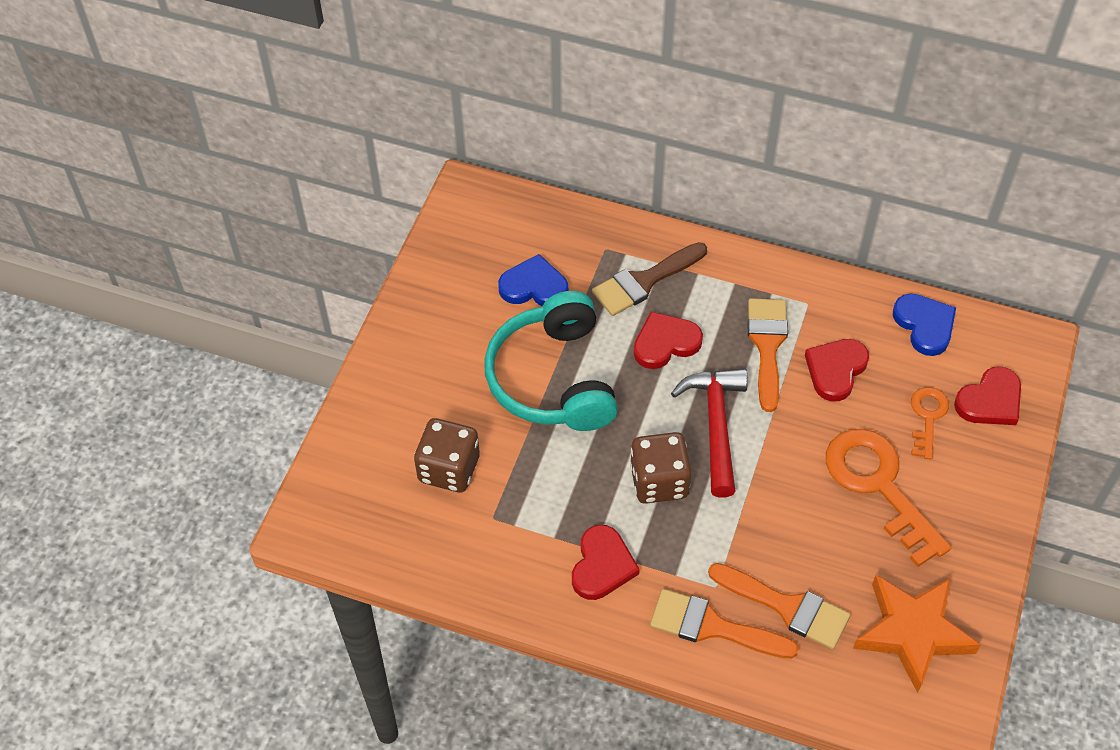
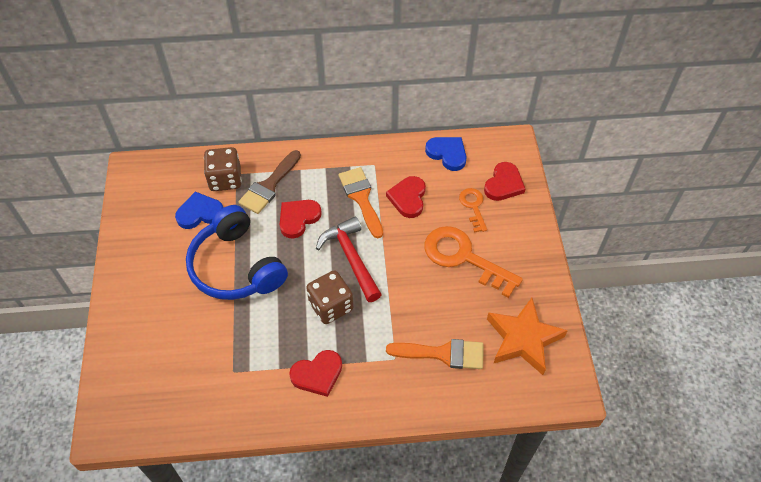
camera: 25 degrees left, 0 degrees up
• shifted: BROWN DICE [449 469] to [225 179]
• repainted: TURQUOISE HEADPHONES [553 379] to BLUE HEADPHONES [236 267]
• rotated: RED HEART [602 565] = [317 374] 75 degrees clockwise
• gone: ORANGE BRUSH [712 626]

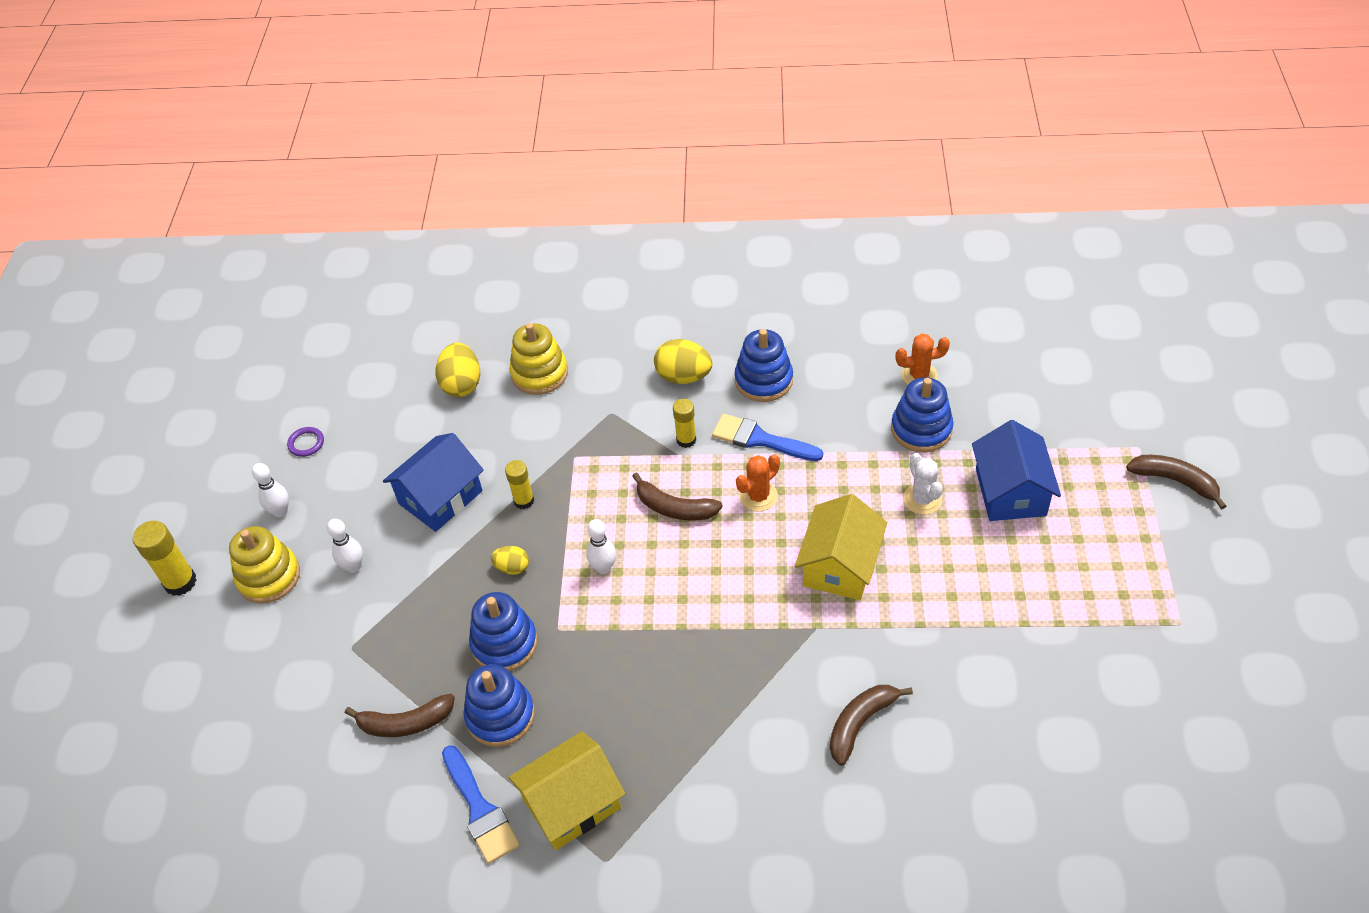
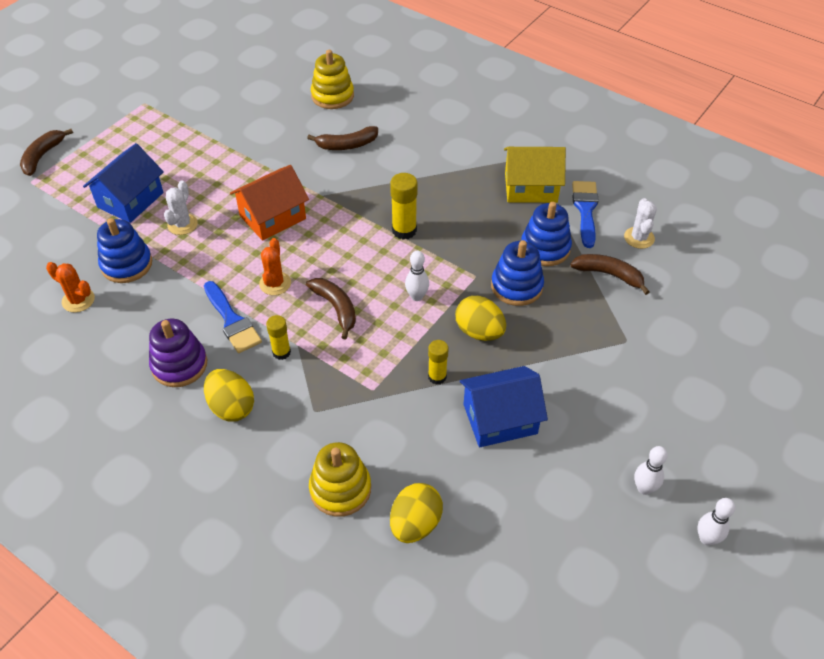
camera: 150 degrees left, 0 degrees up
• shifted: YELLOW GLUE STICK [180 582] to [404 230]
• shifted: YELLOW STACKING TOY [268 577] to [332 96]
• gone: PURPLE RING [306 443]
• shifted: WHITE BOWLING PIN [353 566] to [706 538]
• scaled: YELLOW EGG [512 568] = [479 332] x1.71
• repainted: BLUE STACKING TOY [763 380] to PURPLE STACKING TOY [179 365]
• rotated: ORANGE CACTUS [758 496] = [275 283] 75 degrees counterclockwise
• repainted: YELLOW HOUSE [840 565] to ORANGE HOUSE [273 217]
• rotated: BROWN BANANA [1175 481] = [42 156] 45 degrees clockwise
• new: WHITE CACTUS [639 238]

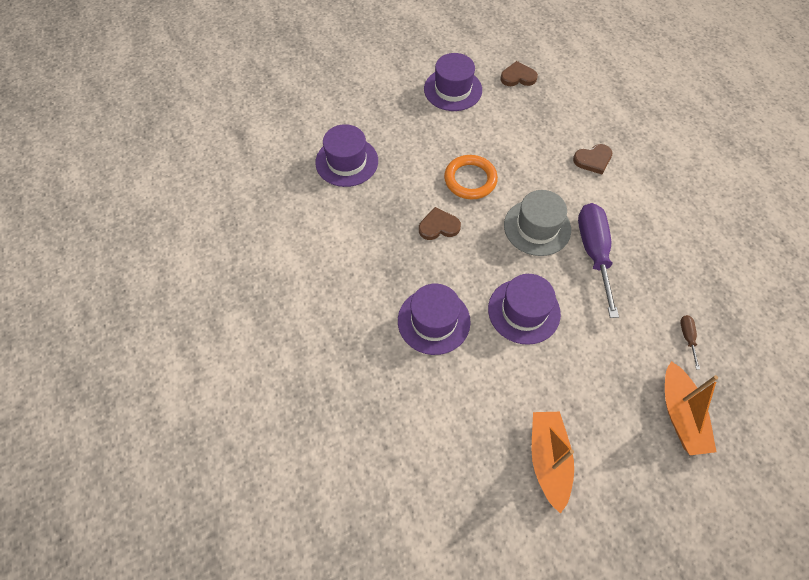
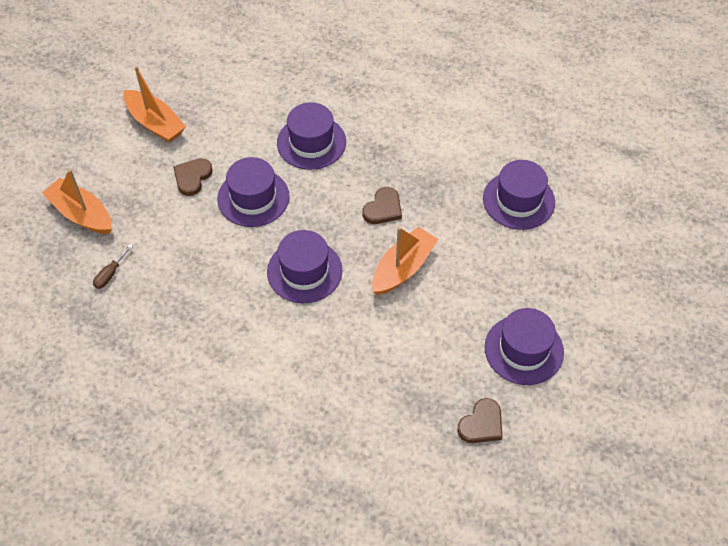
camera: 135 degrees right, 5 degrees down
• swapped: ORANGE RING [470 179] to ORANGE BOAT [403 268]
• repainted: GREY HAT [537 227] to PURPLE HAT [304 271]
• shifted: BROWN HEART [593 160] to [192 177]
• gone: PURPLE SCREWDRIVER [594 252]
• rotated: BROWN SCREWDRIVER [687 337] = [110 274] 75 degrees clockwise

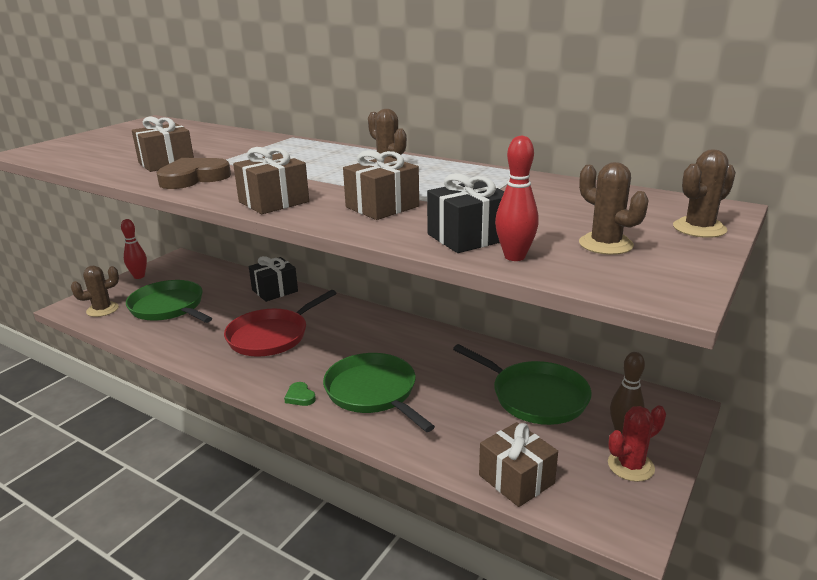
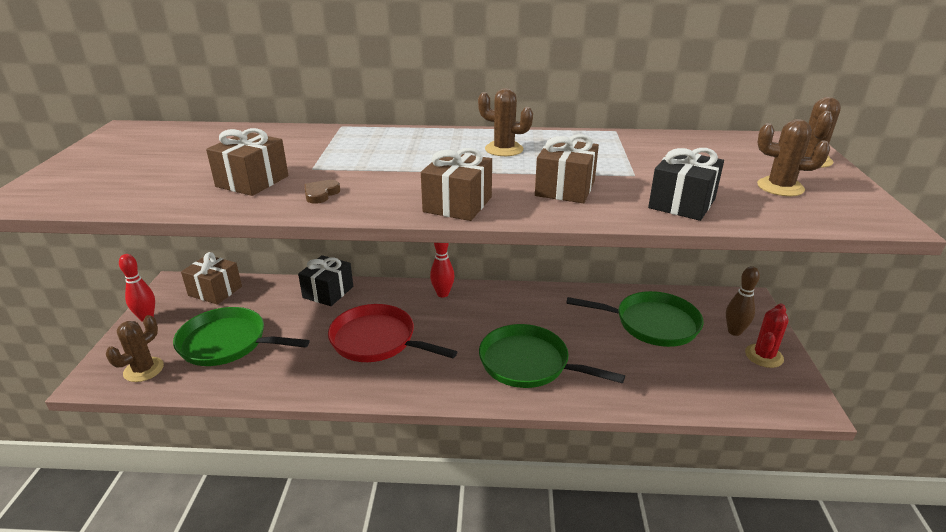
camera: 30 degrees left, 5 degrees up
• scaled: BROWN HEART [193 178] = [321 194] x0.50
• rotated: RED PAN [271 336] = [377 340] 105 degrees clockwise
• gone: GREEN HEART [300 397]
• shifted: BROWN GIFT [516 479] to [215 291]
• shifted: RED BOWLING PIN [514 257] to [442 294]

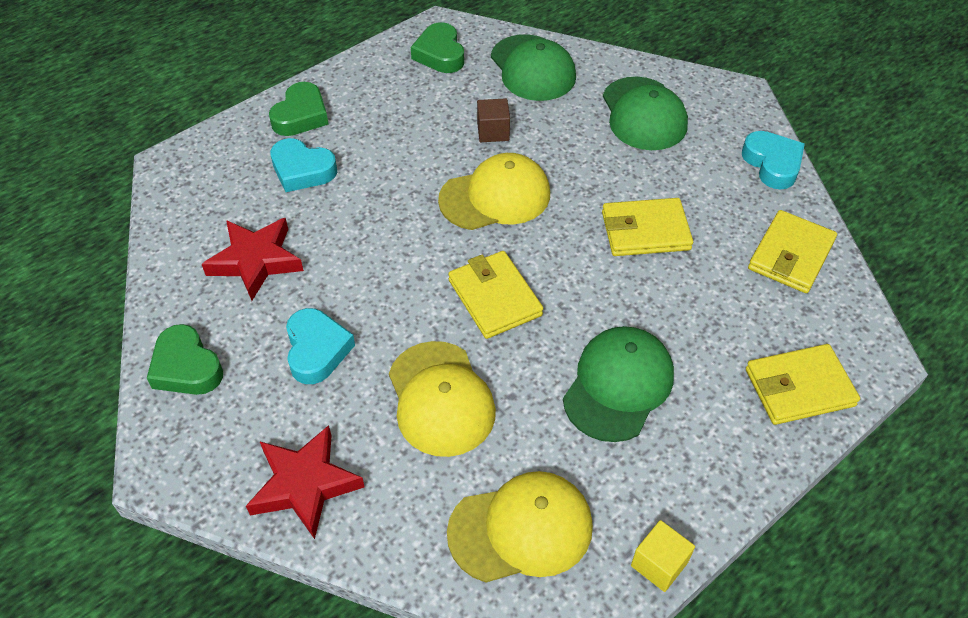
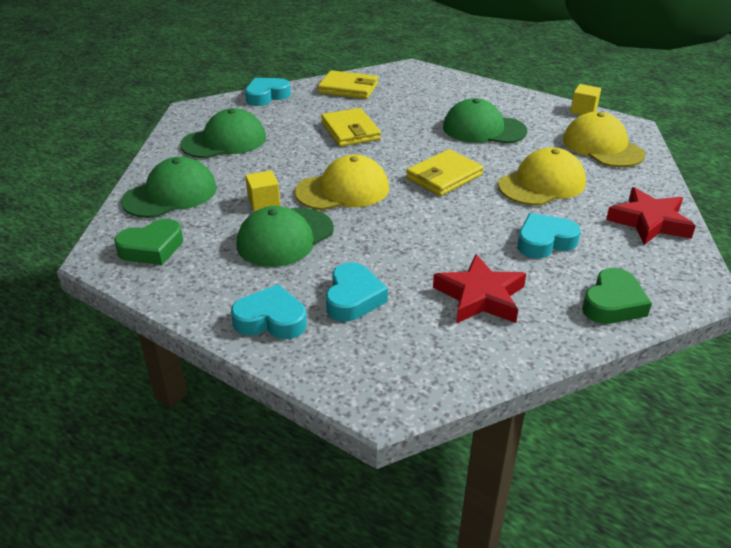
camera: 105 degrees left, 15 degrees down
• repainted: GREEN HEART [301 115] to TURQUOISE HEART [271 320]
• rotated: YELLOW CAP [495 197] = [343 190] 105 degrees clockwise
• repainted: BROWN CUBE [493 131] to YELLOW CUBE [264 202]
• gone: YELLOW WALLET [799 387]
• new: GREEN CAP [285 237]

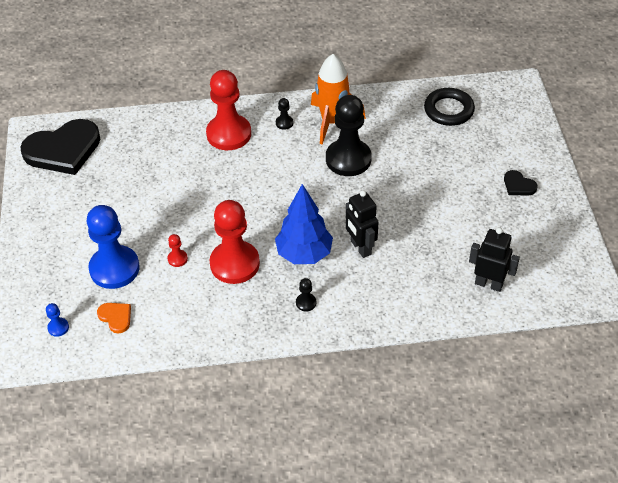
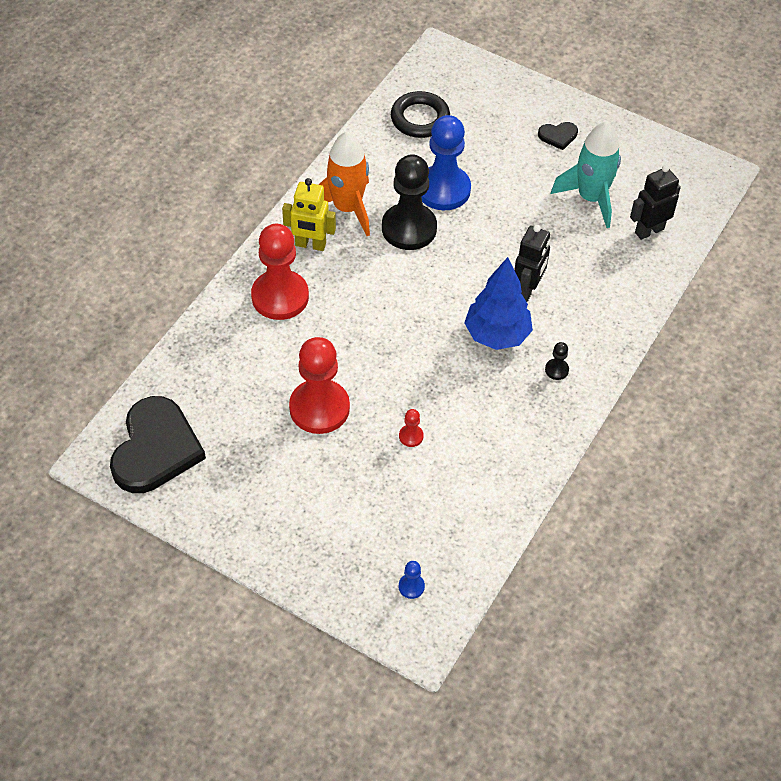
camera: 55 degrees left, 5 degrees up
• shifted: BLUE PAWN [114 268] to [443 189]
• gone: ORANGE HEART [116 317]
• shifted: RED PAWN [234 264] to [319 408]
• swapped: BLACK PAWN [284 123] to YELLOW ROBOT [310 245]
• rotated: BLACK ROBOT [360 248] = [527 290] 75 degrees counterclockwise
• new: TURQUOISE ROCKET [591 198]

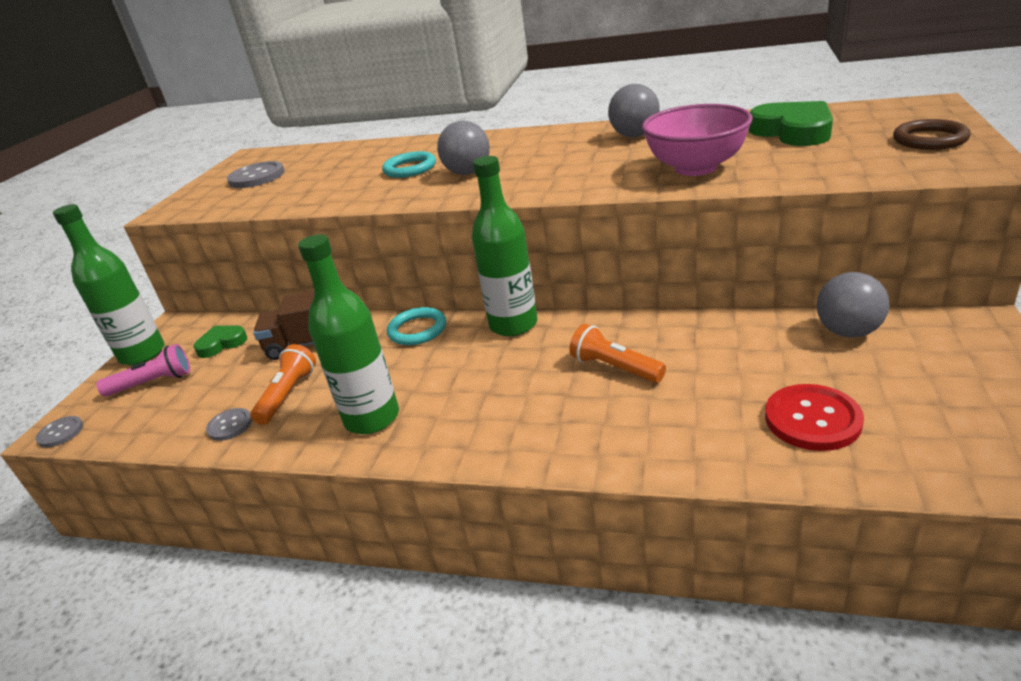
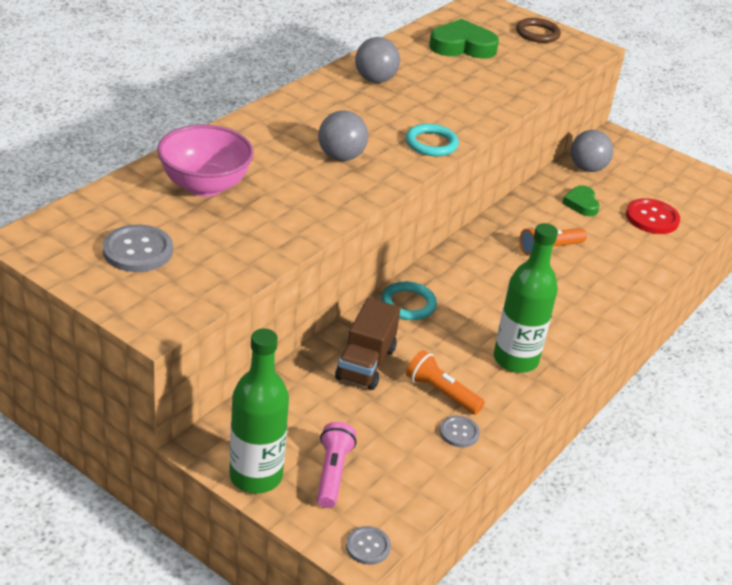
camera: 75 degrees left, 5 degrees up
• shifted: GREEN HEART [222 344] to [581 204]
• shifted: TURQUOISE RING [410 168] to [431 143]
• gone: GREEN BOTTLE [513 324]
• shifted: PINK BOWL [696 168] to [205 186]

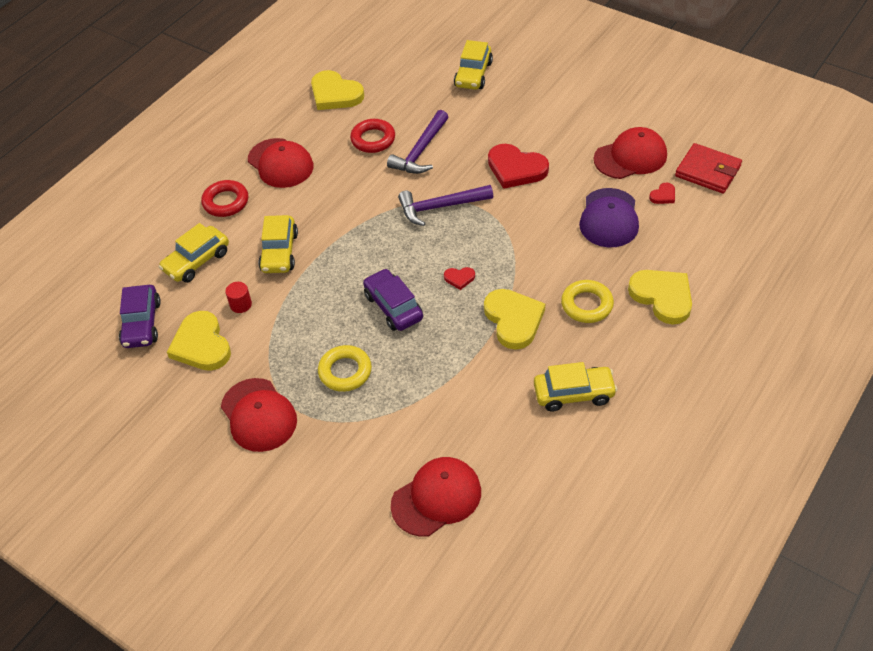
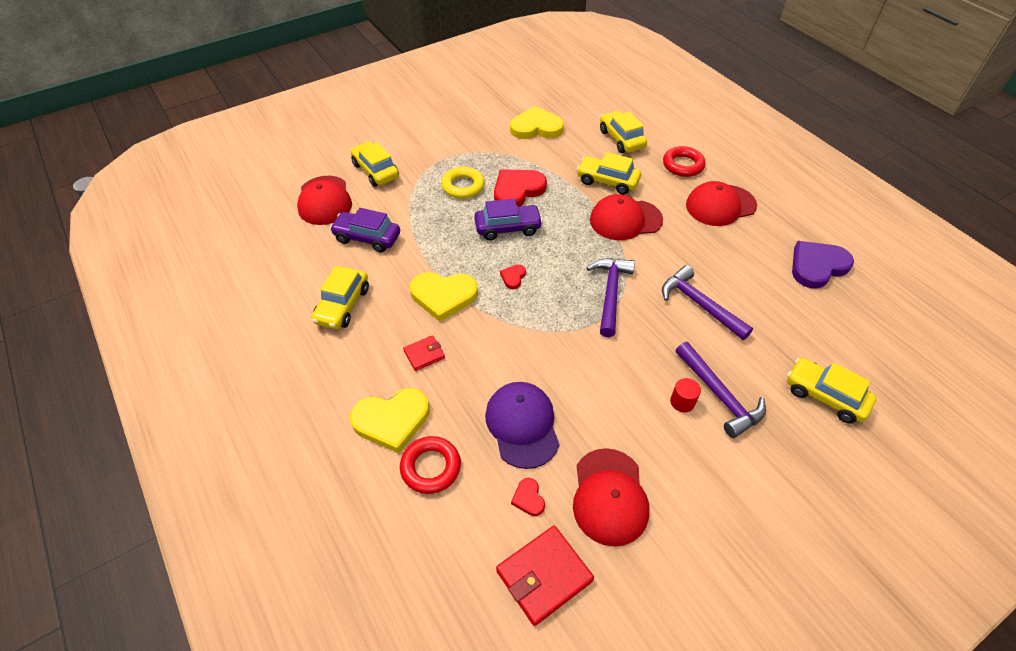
camera: 110 degrees right, 0 degrees up
• shifted: PURPLE CAR [142 323] to [367 238]
• shifted: RED CAP [258 415] to [625 220]
• shifted: RED CYLINDER [241 304] to [682 402]
• repainted: YELLOW HEART [335 94] to PURPLE HEART [817 266]
• shifted: RED RING [373 139] to [431 467]
• shifted: RED HEART [516 169] to [517 190]
• swapped: YELLOW RING [587 305] to RED WALLET [424 354]
• rotated: PURPLE CAP [609 218] = [522 425] 45 degrees clockwise
• new: YELLOW CAR [375 171]
• new: PURPLE HAMMER [719 395]

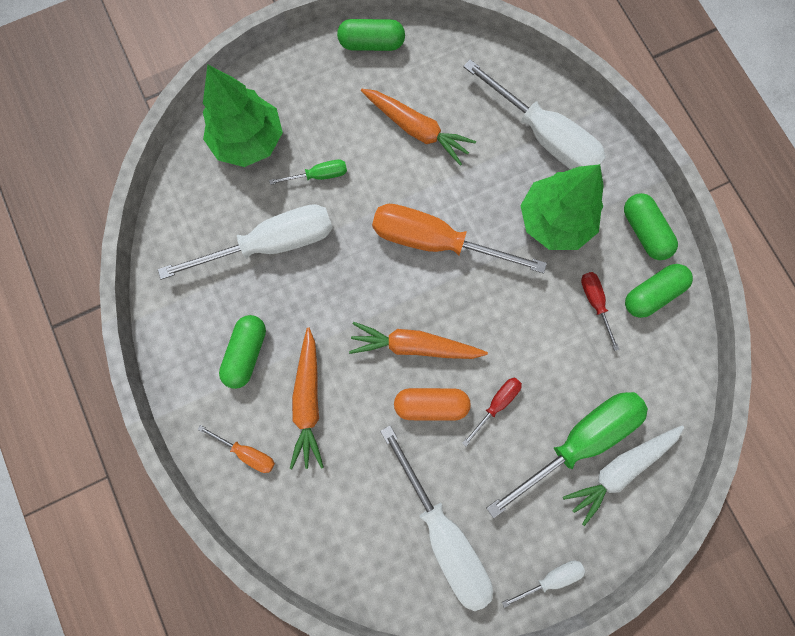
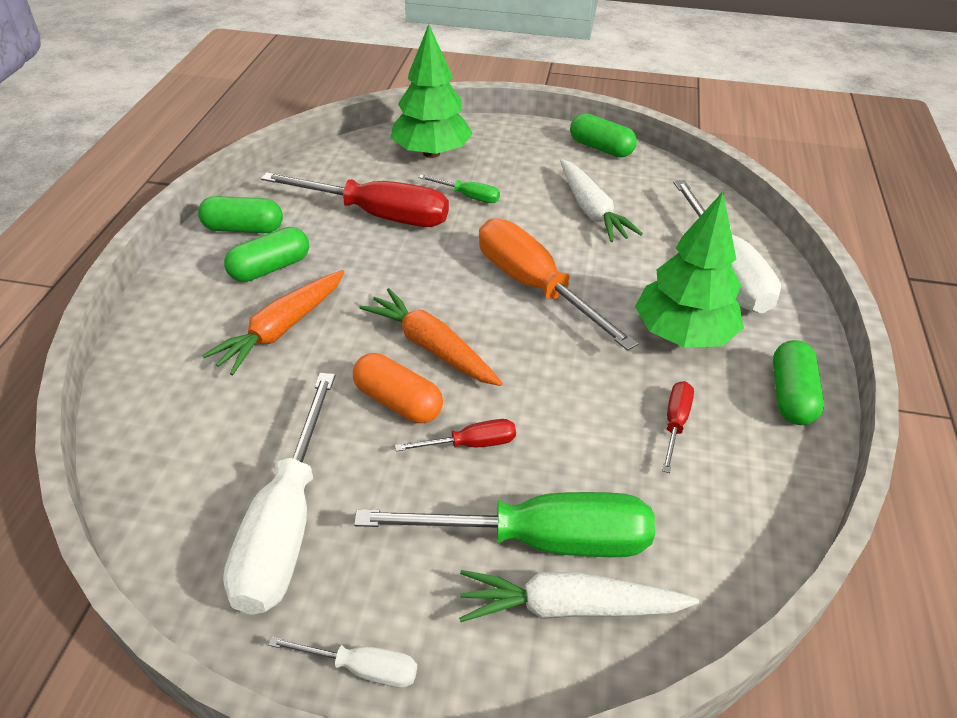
camera: 35 degrees right, 35 degrees down
• repainted: WHITE SCREWDRIVER [271 244] to RED SCREWDRIVER [378 215]
• gone: ORANGE SCREWDRIVER [247 452]
• repainted: ORANGE CARROT [416 129] to WHITE CARROT [591 210]
• shifted: GREEN CAPSULE [651 293] to [243 228]

